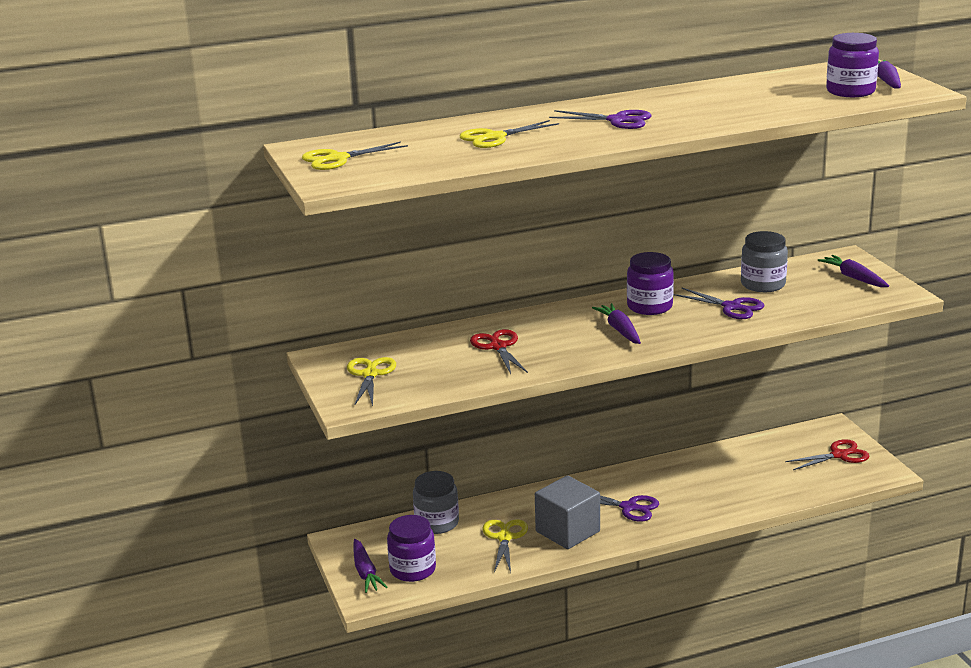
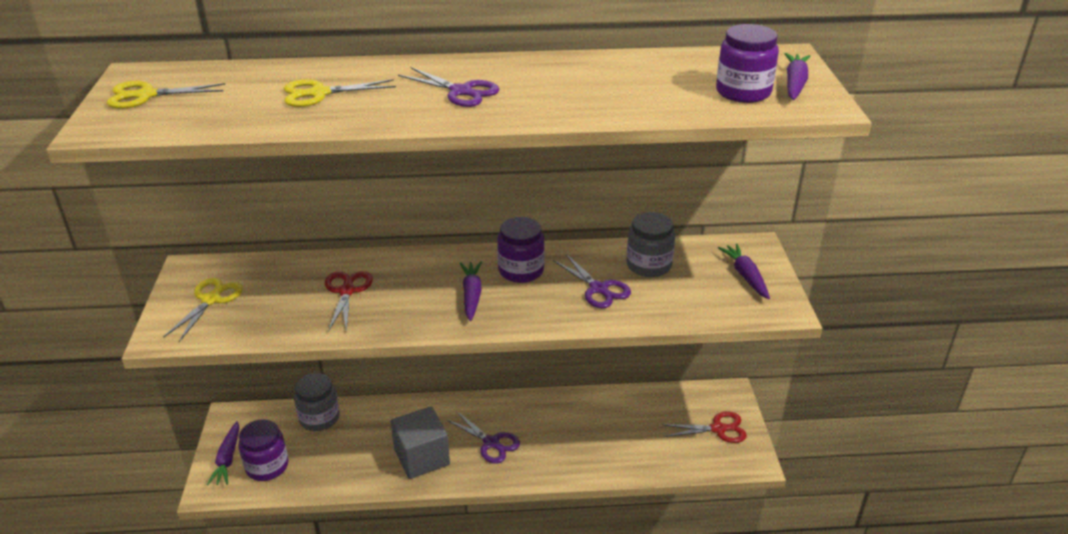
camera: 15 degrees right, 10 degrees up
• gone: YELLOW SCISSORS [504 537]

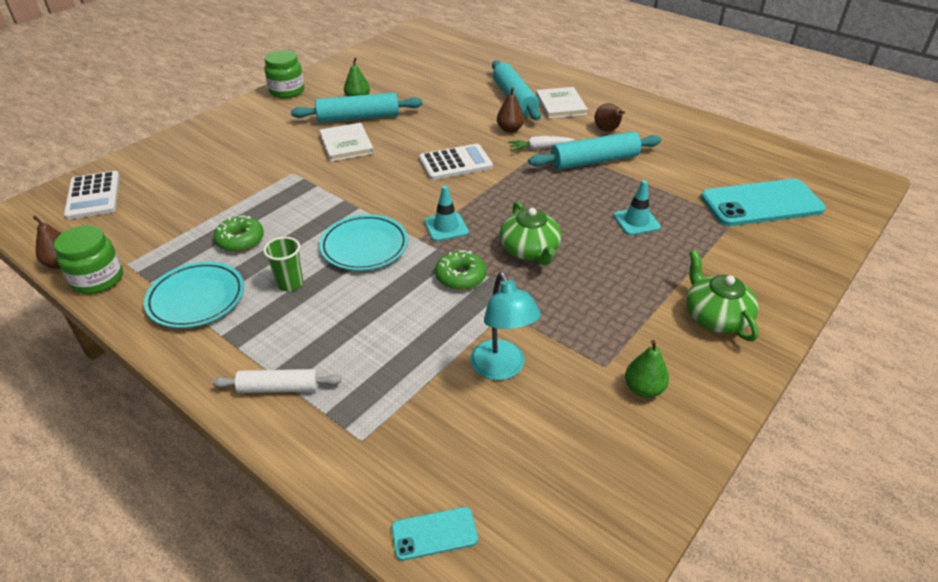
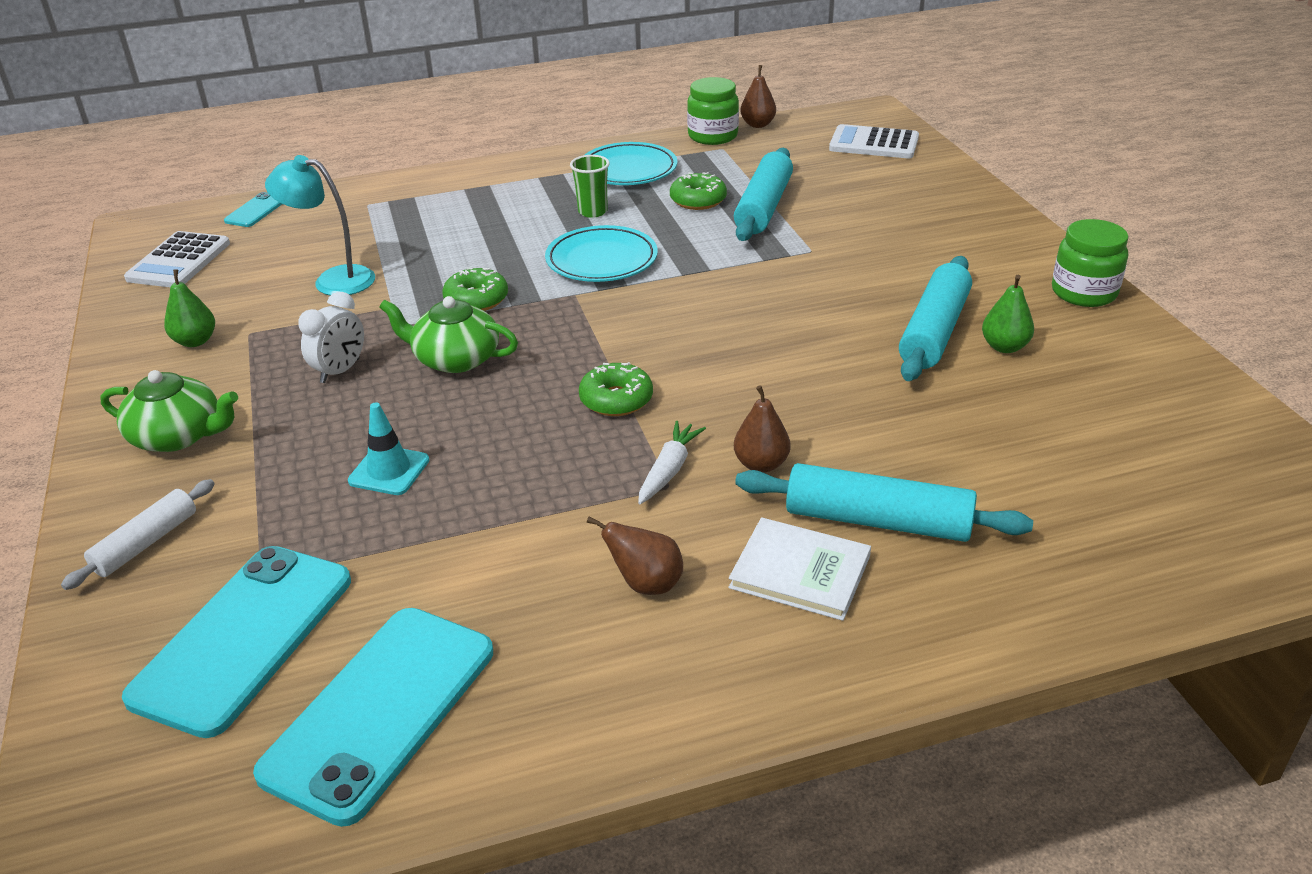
camera: 125 degrees right, 5 degrees down
• shifted: WHITE ROLLING PIN [279 388] to [146 543]
• gone: WHITE BOOK [346 144]
• shifted: WHITE CALCULATOR [455 163] to [179 261]
• gone: TURQUOISE TRAFFIC CONE [446 227]
• shifted: TURQUOISE ROLLING PIN [594 161] to [763 207]
• new: TURQUOISE PHONE [380 711]
• new: WHITE CLOCK [340 371]
• new: GREEN DONUT [616 399]

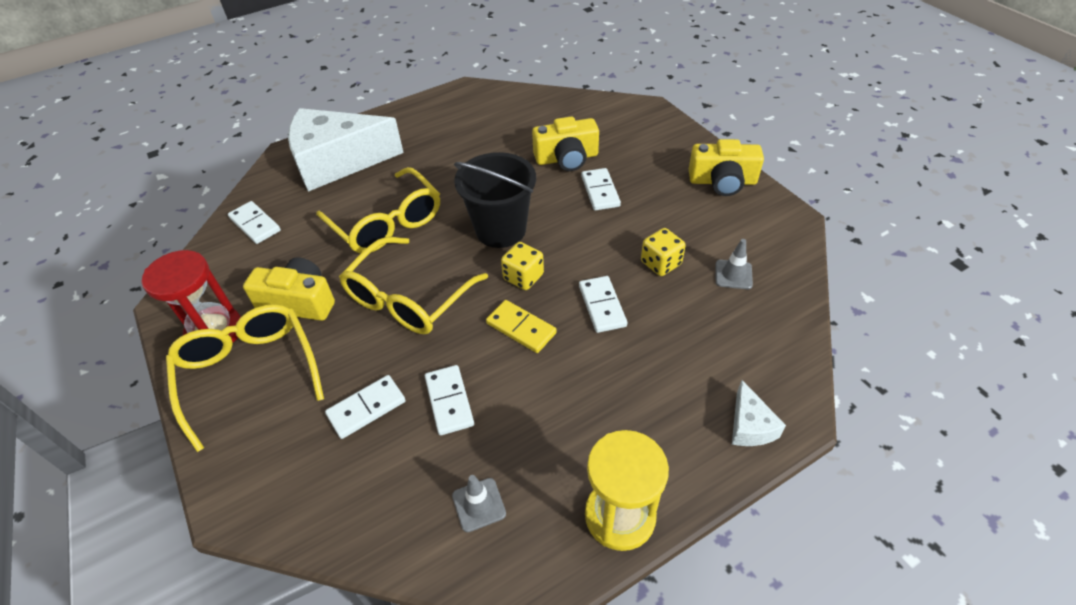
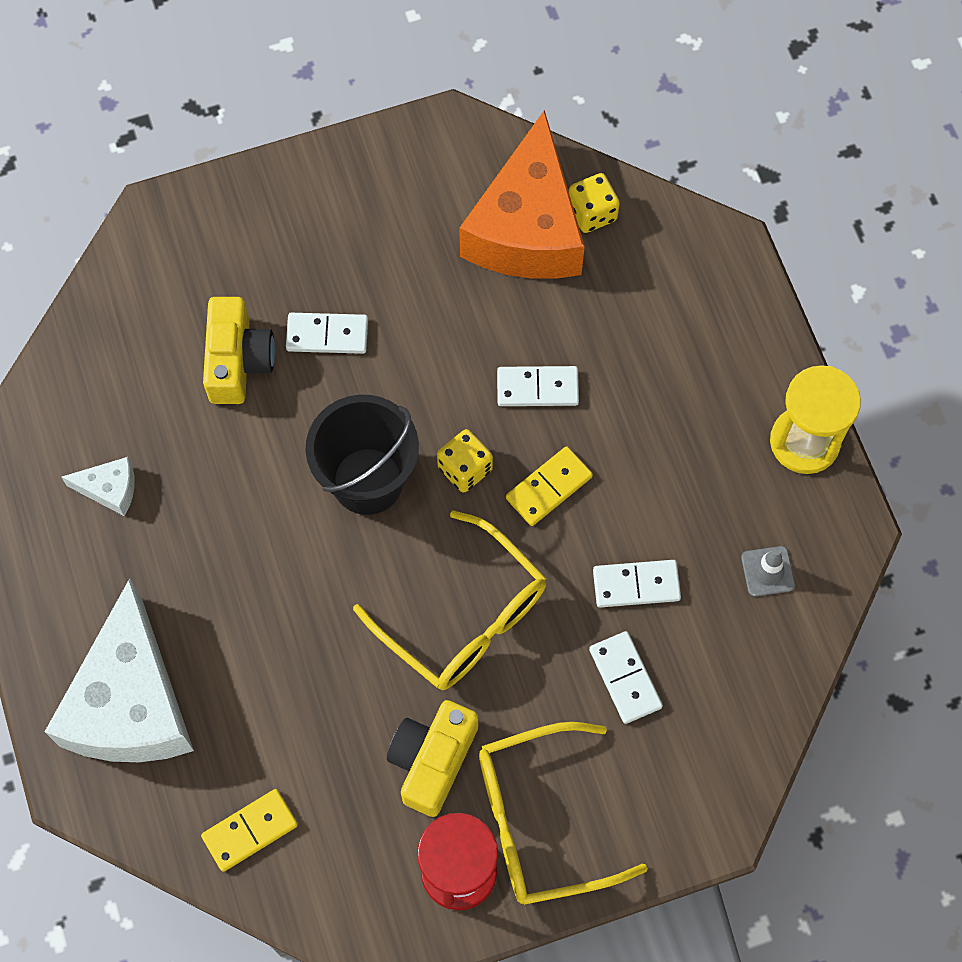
camera: 80 degrees left, 20 degrees up
• repainted: WHITE DOMINO [255 224] to YELLOW DOMINO [250 831]
• gone: YELLOW GLASSES [387 223]
• shifted: YELLOW DICE [661 263] to [592 213]
• gone: YELLOW CAMERA [722 181]
• swapped: GREY TRAFFIC CONE [733 274] to ORANGE CHEESE [527 228]
• shifted: WHITE CHEESE [749 426] to [110 489]

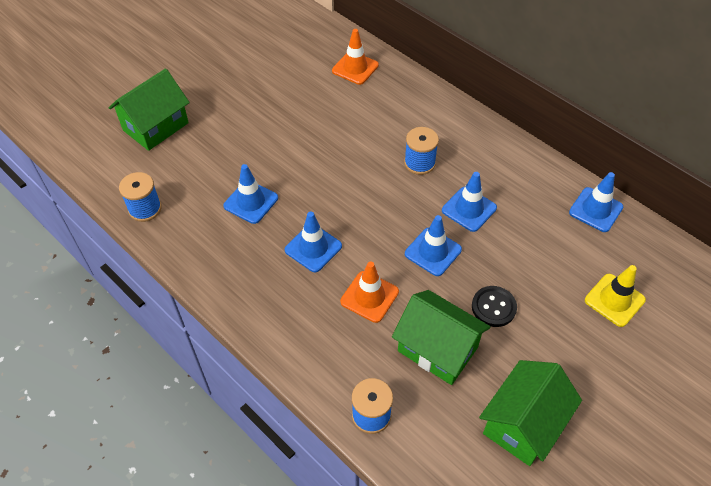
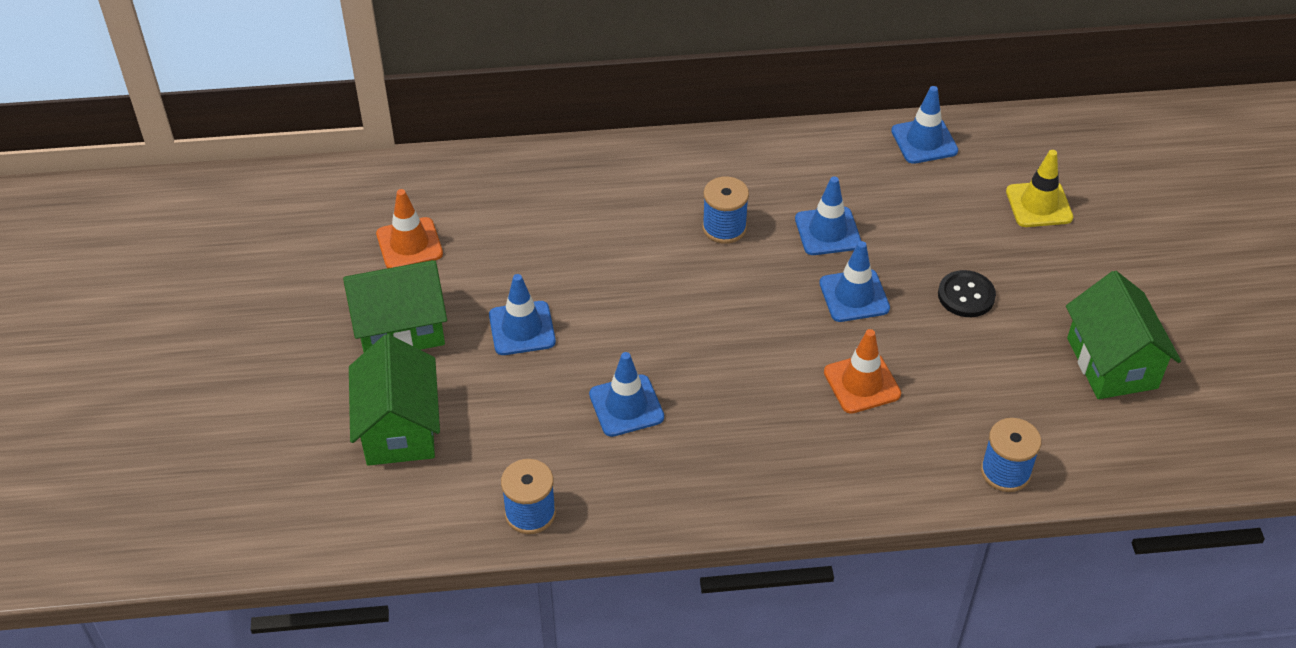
camera: 50 degrees left, 5 degrees down
• shifted: BLUE TRAFFIC CONE [313 248] to [522 328]
• shifted: ORANGE TRAFFIC CONE [355 68] to [409 244]
• shifted: GREEN HOUSE [437 349] to [400 329]

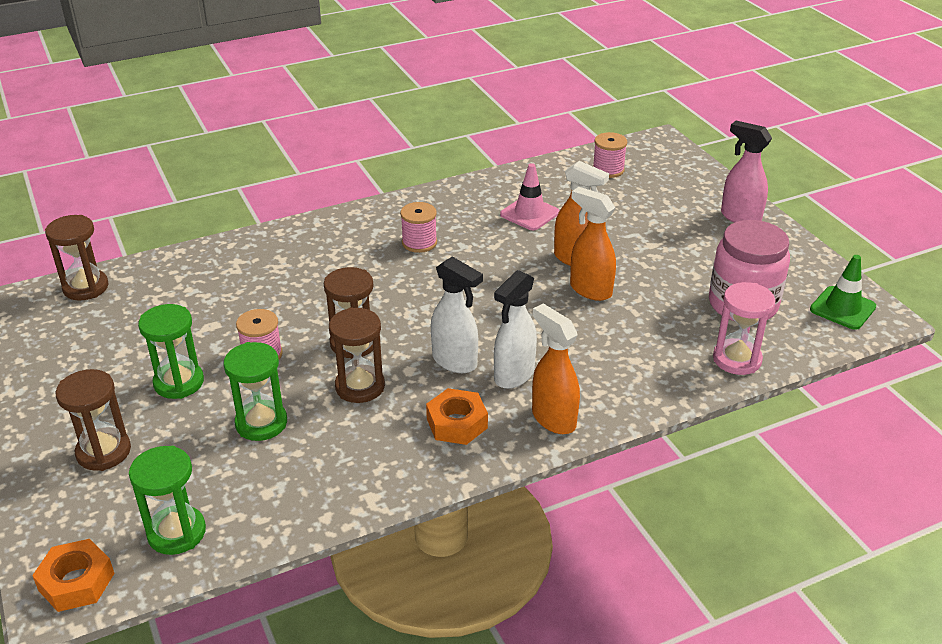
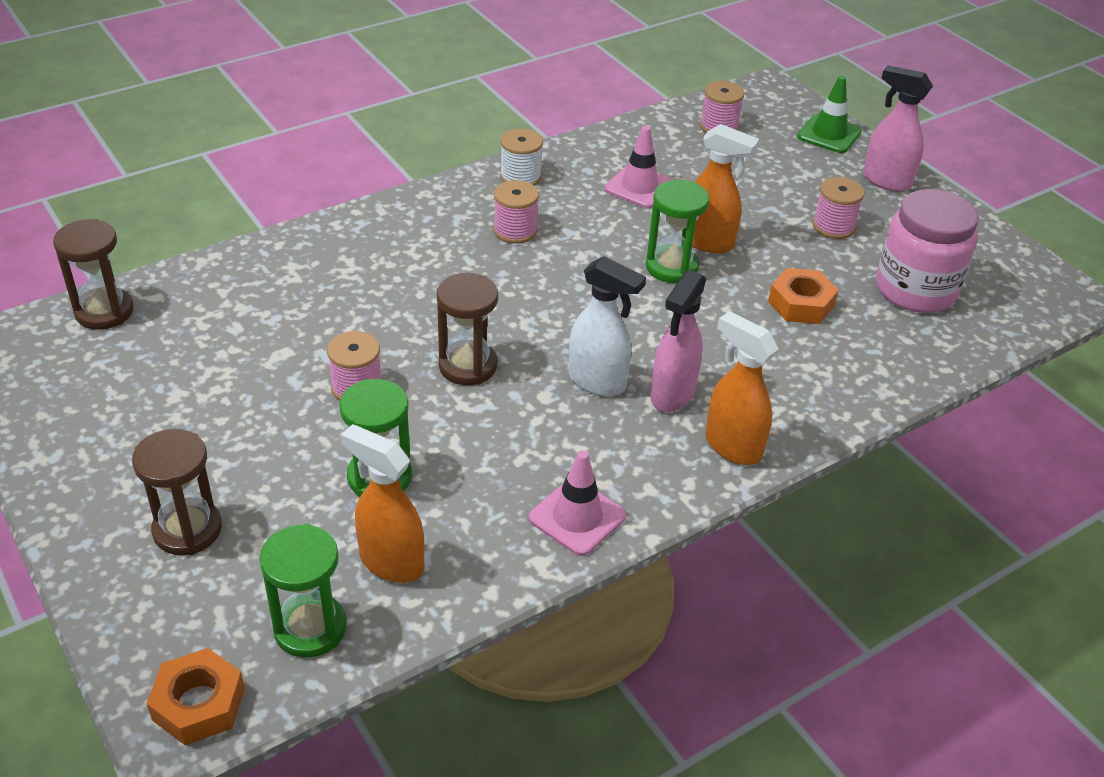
camera: 10 degrees left, 5 degrees up
• shifted: GREEN HOURGLASS [179 382] to [671 267]
• gone: BROWN HOURGLASS [360 386]
• shifted: ORANGE NUT [457 423] to [801 304]
• repainted: WHITE SPRAY BOTTLE [513 375] to PINK SPRAY BOTTLE [672 395]
• shifted: ORANGE SPRAY BOTTLE [590 290] to [390 562]
• gone: PINK HOURGLASS [737 359]
• shifted: GREEN TRAFFIC CONE [842 308] to [829 134]
• new: WHITE SPOOL [520 177]
• new: PINK TRAFFIC CONE [577 517]
• new: PINK SPOOL [833 226]

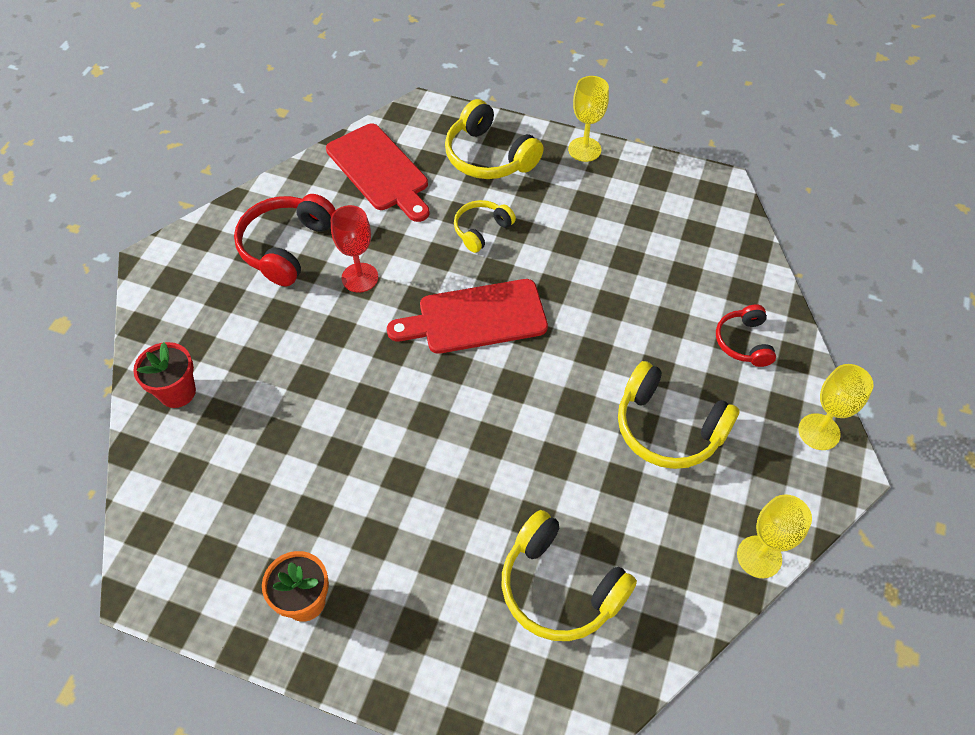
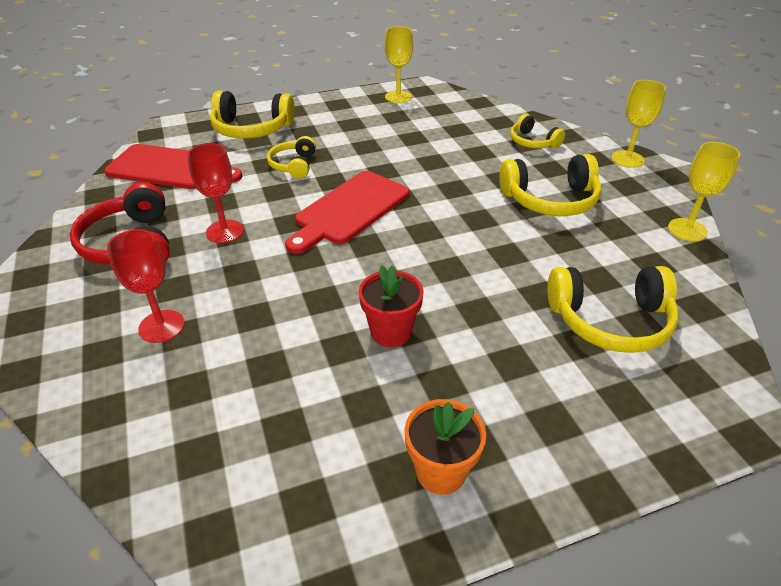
camera: 40 degrees left, 15 degrees down
• shifted: RED FLOWER POT [177 392] to [391 332]
• shifted: YELLOW GOBLET [584 149] to [398 97]
• repainted: RED HEADPHONES [743 342] to YELLOW HEADPHONES [532 142]
• new: RED GOBLET [162 326]

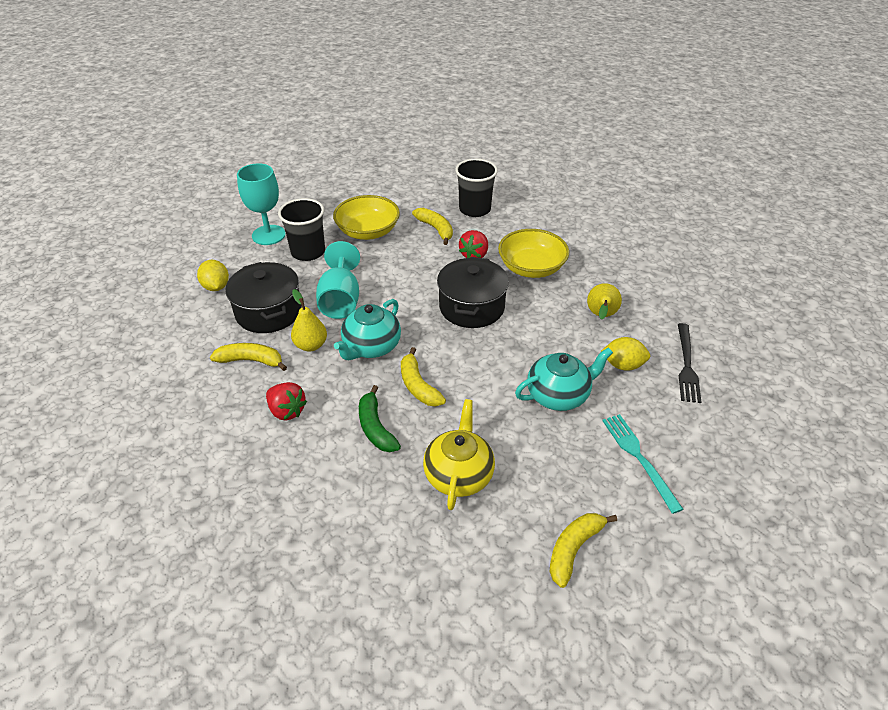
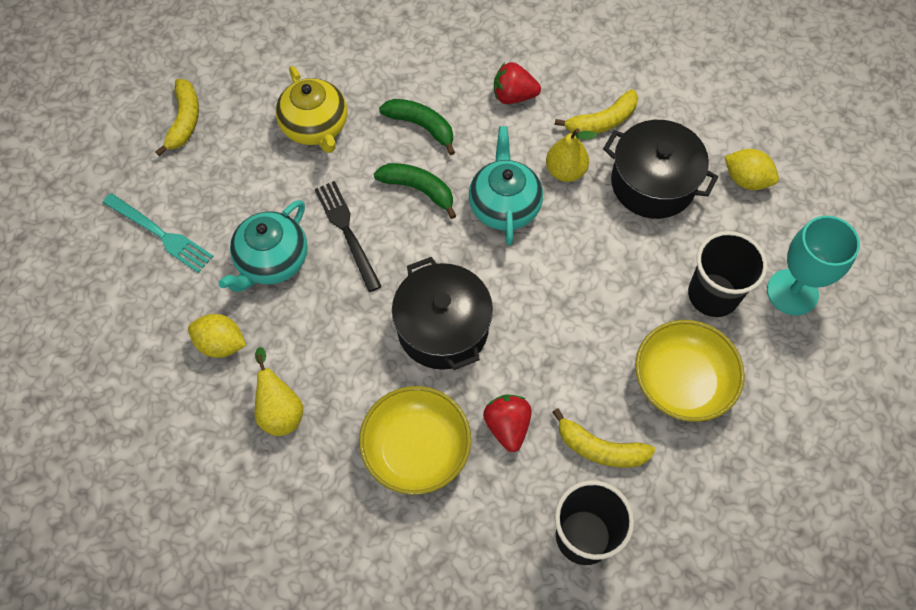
camera: 145 degrees right, 20 degrees up
• gone: TURQUOISE GOBLET [340 300]
• repainted: YELLOW BANANA [418 386] to GREEN BANANA [418 189]
• rotated: YELLOW LEMON [623 365] = [221 344] 45 degrees clockwise
• shifted: BLACK FORK [686 365] to [347 232]

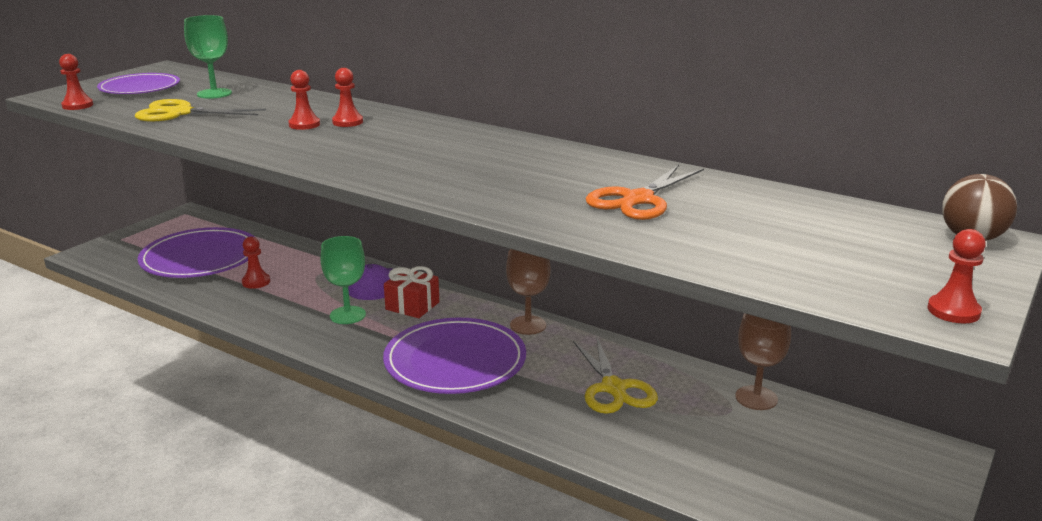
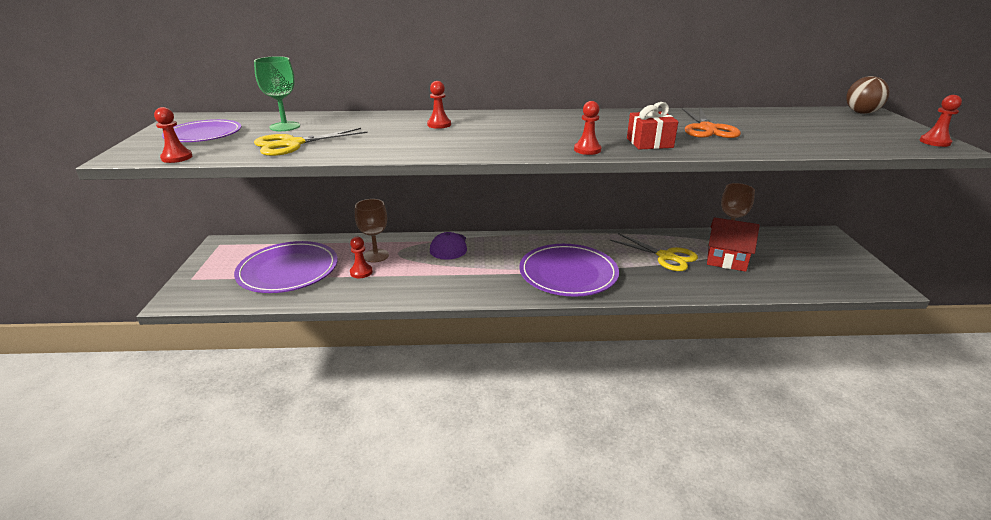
camera: 35 degrees left, 5 degrees up
• shifted: RED PAWN [304 124] to [587 150]
• gone: GREEN GOBLET [347 315]
• shifted: RED GIFT [412 306] to [649 143]
• shifted: BROWN GOBLET [528 325] to [376 255]
• new: RED HOUSE [726 259]

